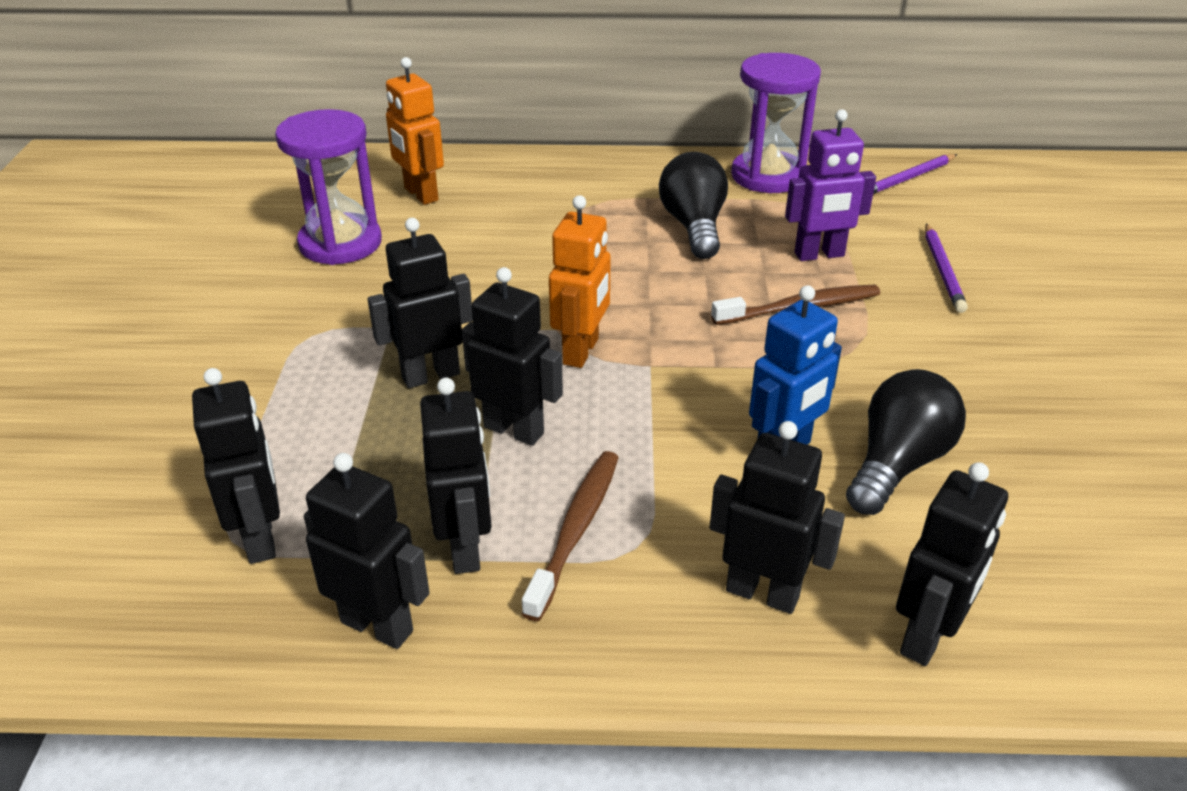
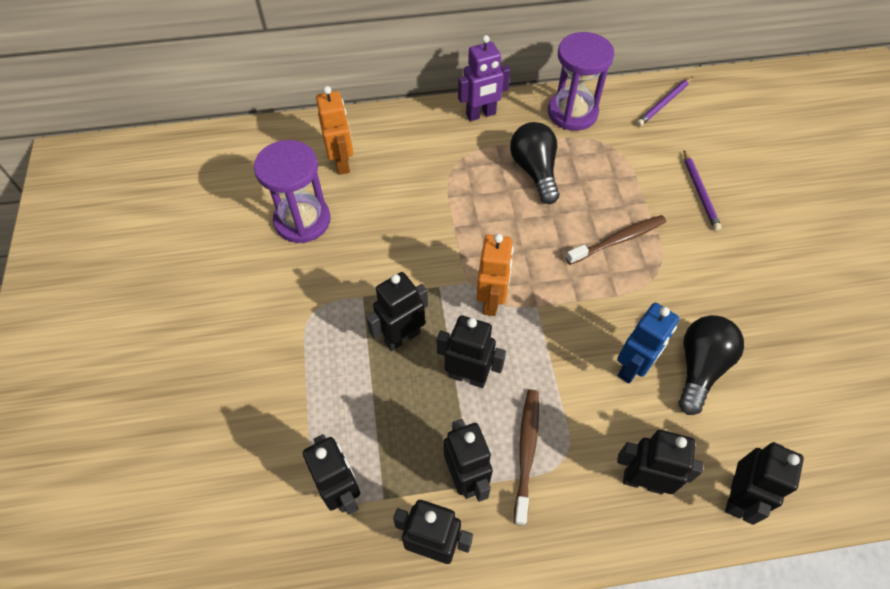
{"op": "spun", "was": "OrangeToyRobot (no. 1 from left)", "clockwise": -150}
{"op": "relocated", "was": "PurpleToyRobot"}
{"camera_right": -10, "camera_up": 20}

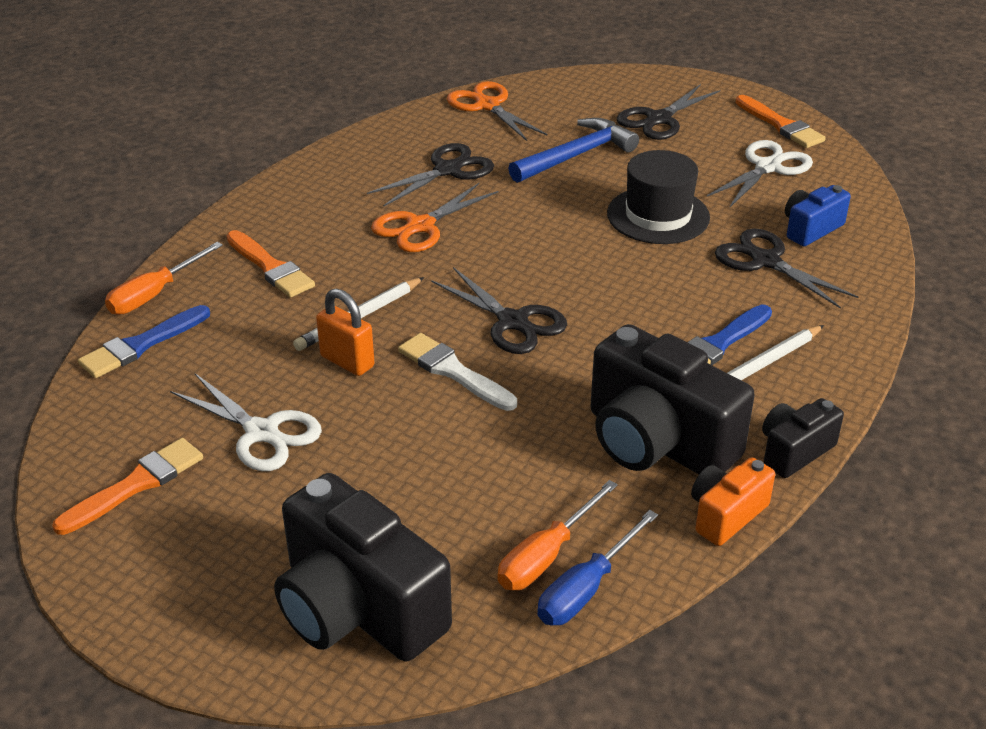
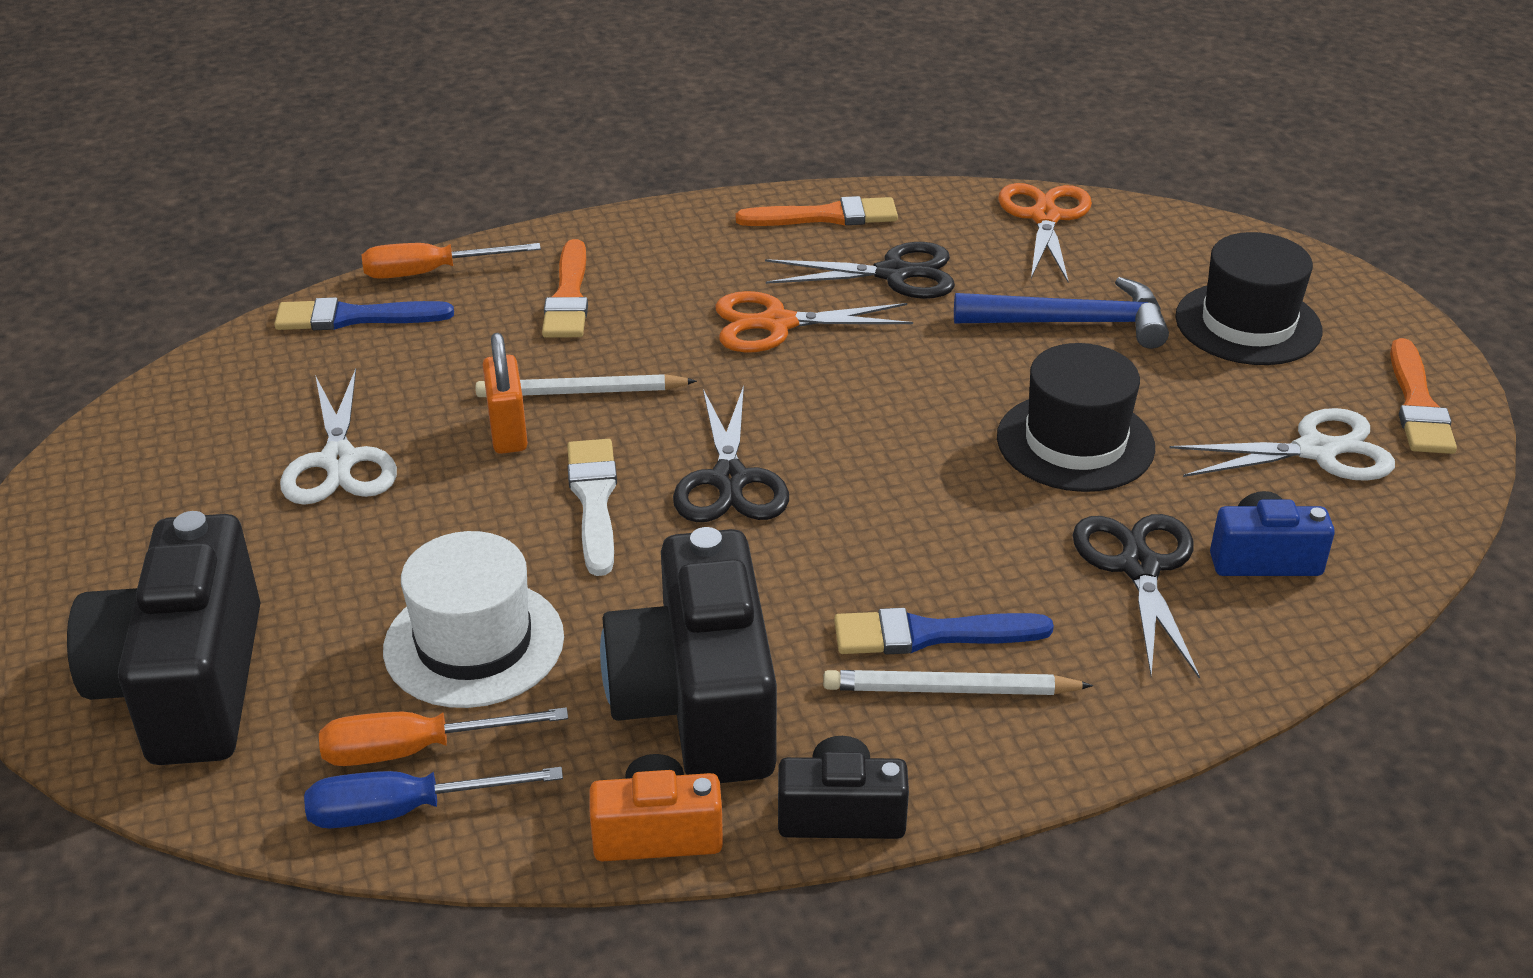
{"op": "appeared", "now": "WhiteHat"}
{"op": "relocated", "was": "OrangePaintbrush (no. 1 from left in the first image)", "now": "OrangePaintbrush (no. 2 from left)"}
{"op": "exchanged", "was": "JetBlackShears (no. 3 from left)", "now": "JetBlackHat (no. 2 from left)"}
{"camera_right": 40, "camera_up": 0}

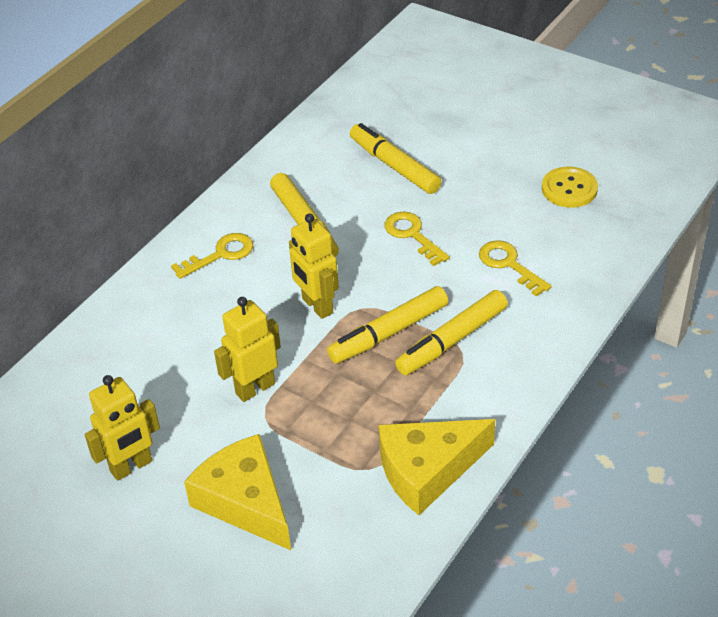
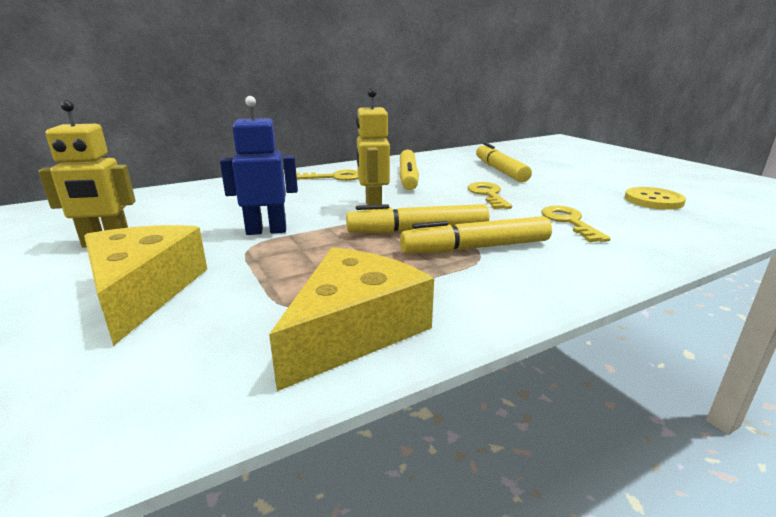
{"op": "colour", "was": "BrightYellowToyRobot (no. 2 from left)", "now": "BlueToyRobot"}
{"op": "spun", "was": "BrightYellowPieceOfCheese (no. 2 from left)", "clockwise": 120}
{"camera_right": 25, "camera_up": -20}

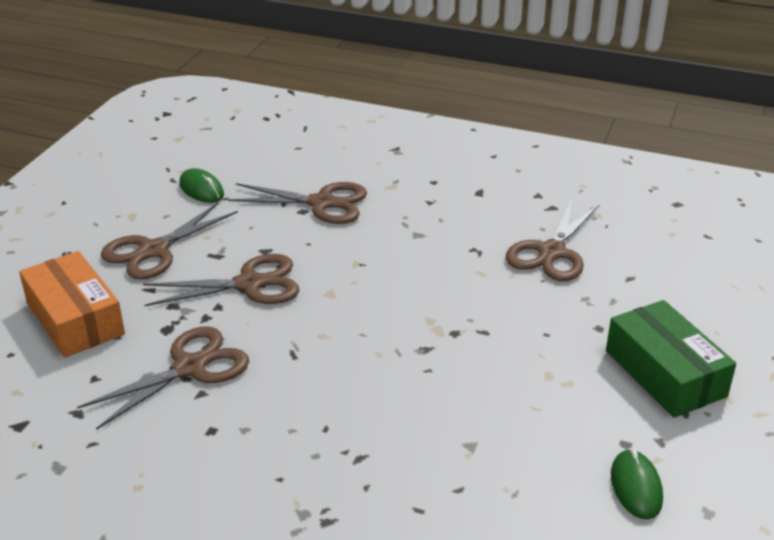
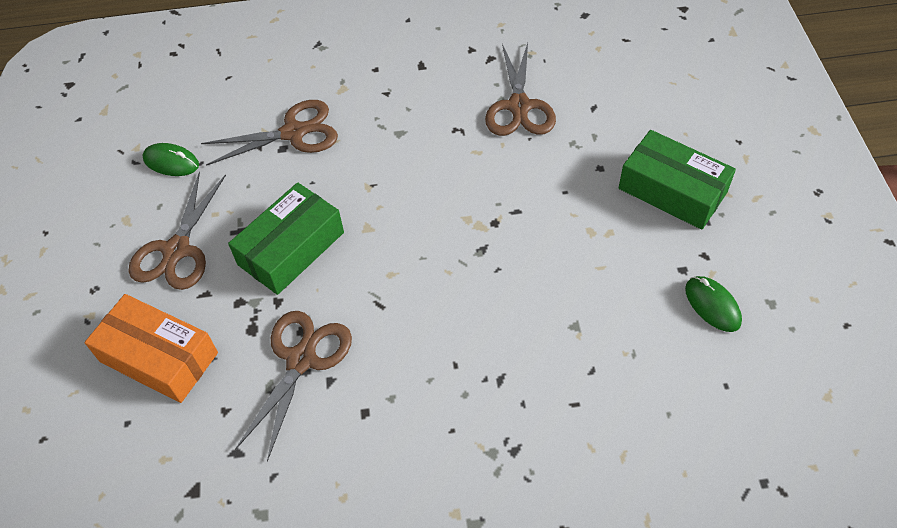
{"op": "exchanged", "was": "DarkBrownShears (no. 3 from left)", "now": "LeafGreenPackage (no. 1 from left)"}
{"camera_right": -25, "camera_up": 20}

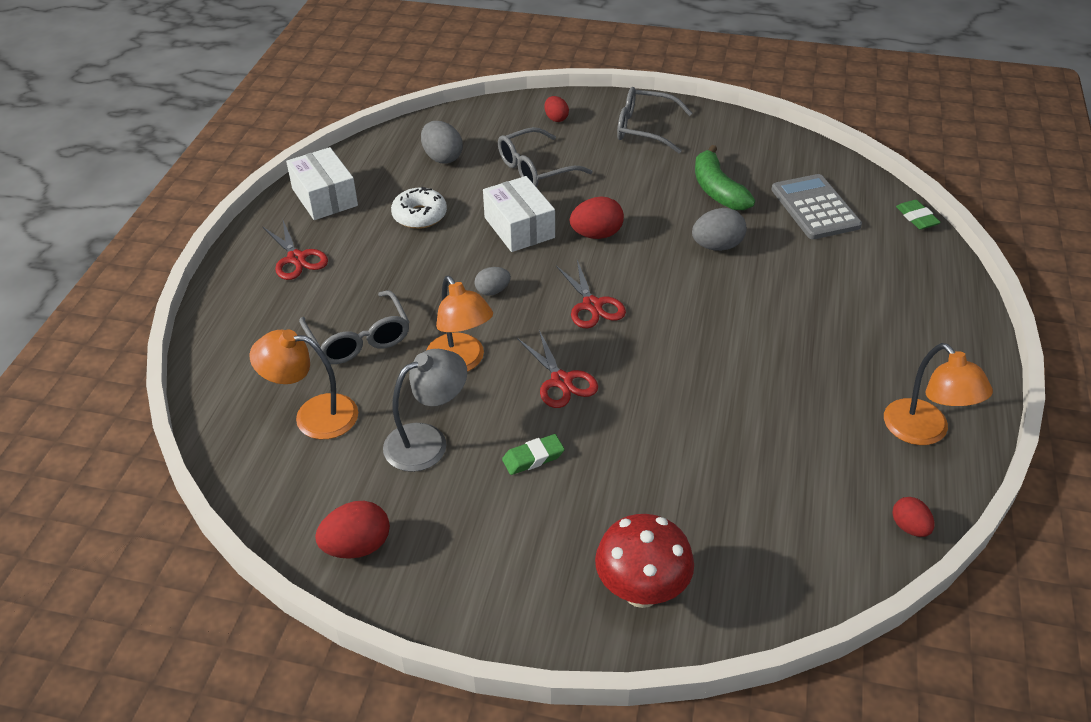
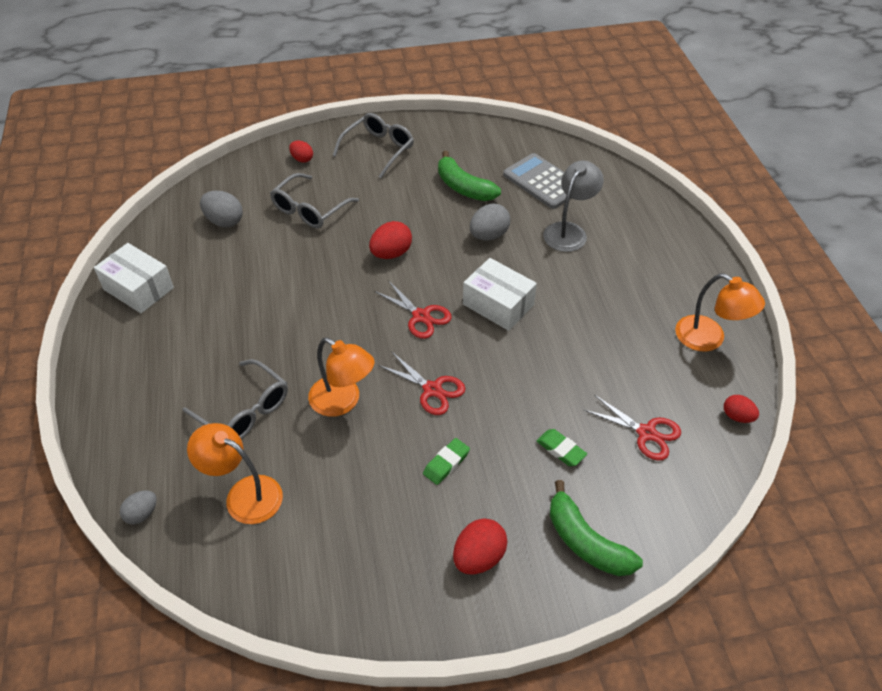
{"op": "relocated", "was": "GrayEgg (no. 2 from left in the first image)", "now": "GrayEgg (no. 1 from left)"}
{"op": "spun", "was": "OrangeDeskLamp (no. 1 from left)", "clockwise": 45}
{"op": "spun", "was": "GrayEyeglasses (no. 3 from left)", "clockwise": 135}
{"op": "relocated", "was": "RedEgg (no. 1 from left in the first image)", "now": "RedEgg (no. 3 from left)"}
{"op": "relocated", "was": "WhitePackage (no. 2 from left)"}
{"op": "relocated", "was": "LeafGreenEraser (no. 2 from left)"}
{"op": "relocated", "was": "GrayDeskLamp"}
{"op": "exchanged", "was": "RedFungus", "now": "LeafGreenBanana (no. 2 from left)"}
{"op": "relocated", "was": "RedShears (no. 1 from left in the first image)", "now": "RedShears (no. 3 from left)"}
{"op": "missing", "was": "WhiteGlazedDonut"}
{"camera_right": -25, "camera_up": 5}

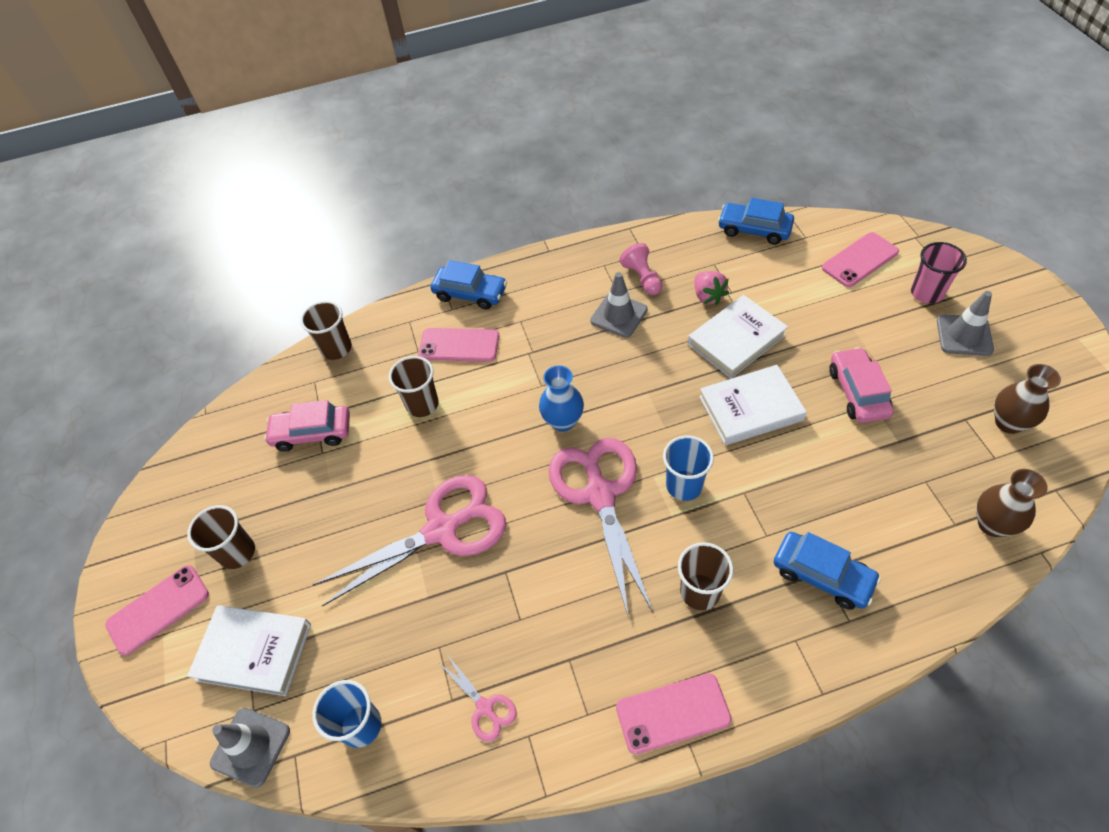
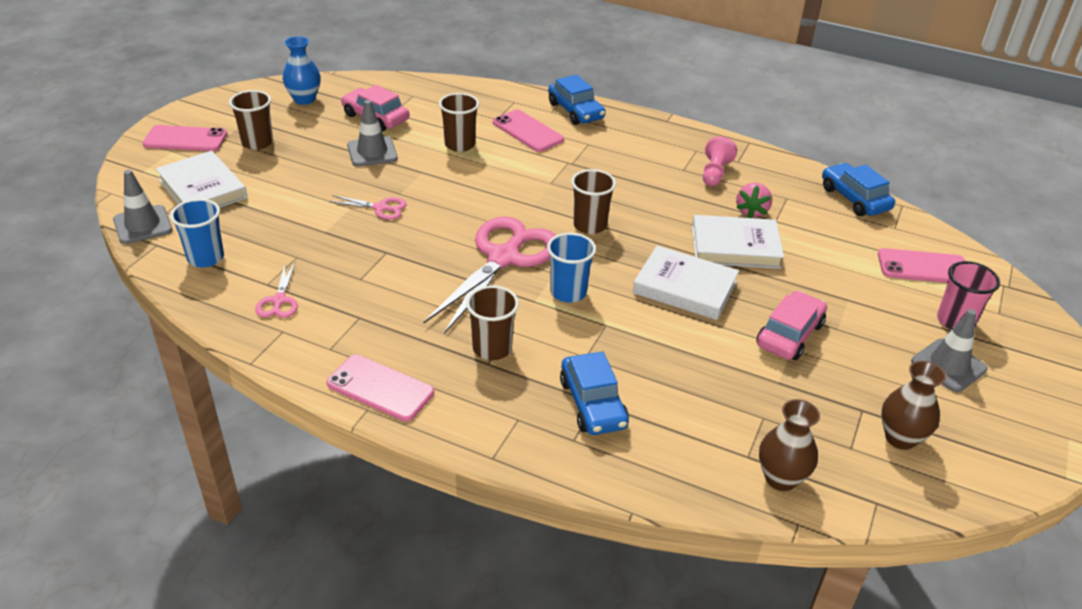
{"op": "relocated", "was": "BlueFlowerVase"}
{"op": "size", "was": "PinkShears (no. 1 from left in the first image)", "ratio": 0.44}
{"op": "relocated", "was": "GraySafetyCone (no. 2 from left)"}
{"op": "relocated", "was": "DarkBrownCup (no. 2 from left in the first image)", "now": "DarkBrownCup (no. 4 from left)"}
{"camera_right": 35, "camera_up": -15}

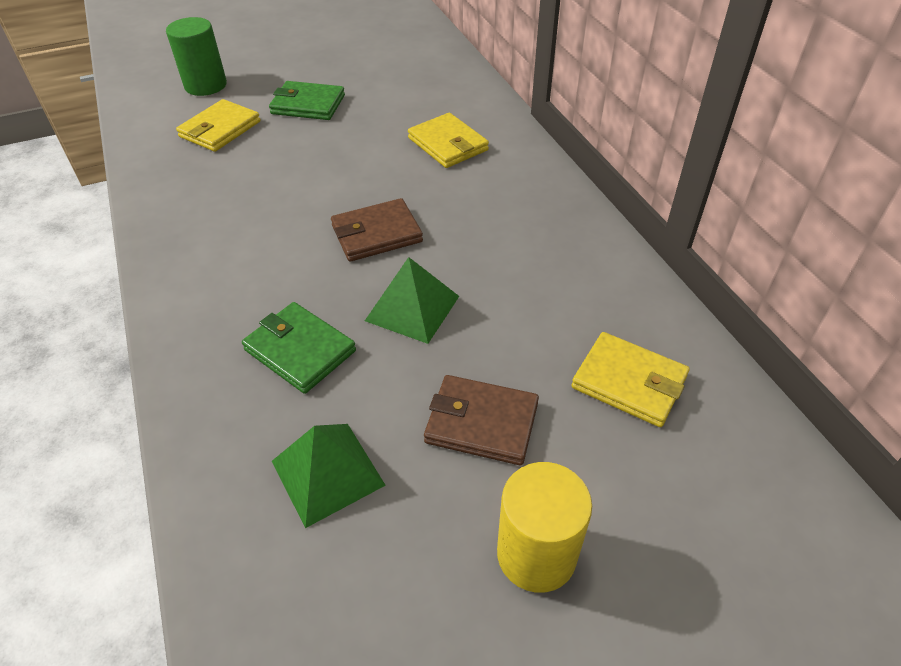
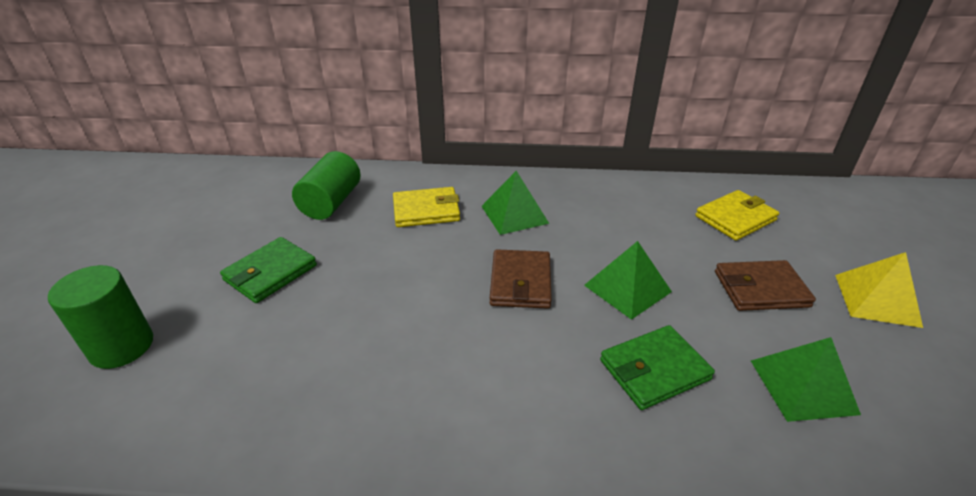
{"op": "appeared", "now": "LeafGreenCylinder (no. 2 from left)"}
{"op": "appeared", "now": "LeafGreenSolidPyramid (no. 1 from left)"}
{"op": "spun", "was": "DarkBrownWallet (no. 2 from left)", "clockwise": 45}
{"op": "exchanged", "was": "BrightYellowCylinder", "now": "BrightYellowSolidPyramid"}
{"op": "missing", "was": "BrightYellowWallet (no. 1 from left)"}
{"camera_right": -65, "camera_up": -10}

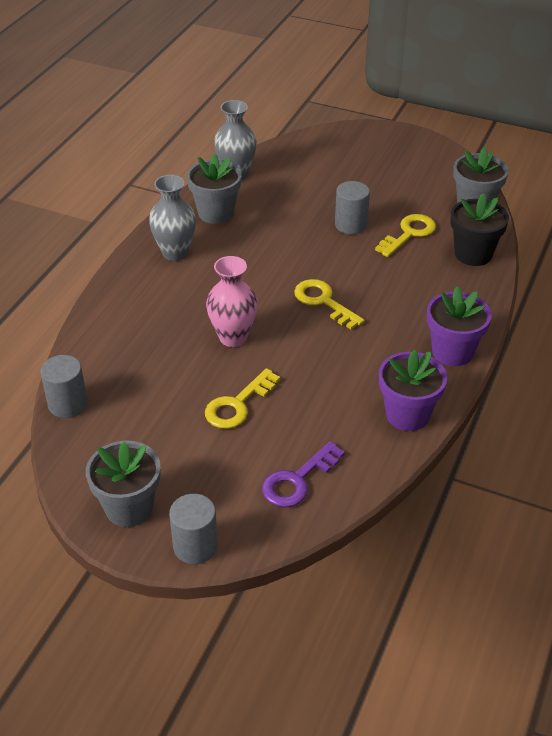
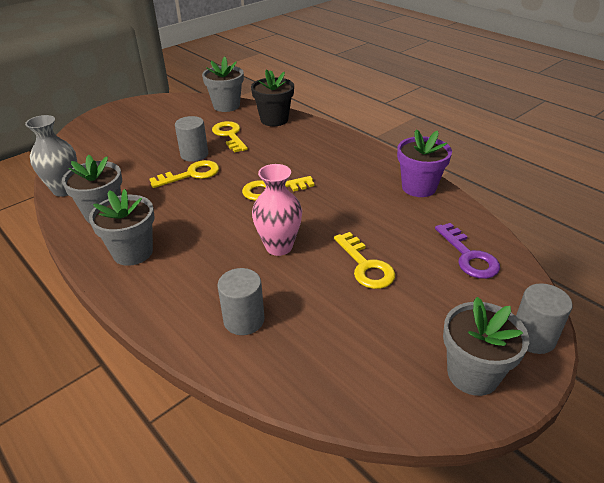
{"op": "exchanged", "was": "GrayFlowerVase (no. 1 from left)", "now": "GrayFlowerPot (no. 2 from left)"}
{"op": "appeared", "now": "BrightYellowKey (no. 1 from left)"}
{"op": "relocated", "was": "GrayCylinder (no. 1 from left in the first image)", "now": "GrayCylinder (no. 2 from left)"}
{"op": "missing", "was": "PurpleFlowerPot (no. 2 from left)"}
{"camera_right": -65, "camera_up": -5}

